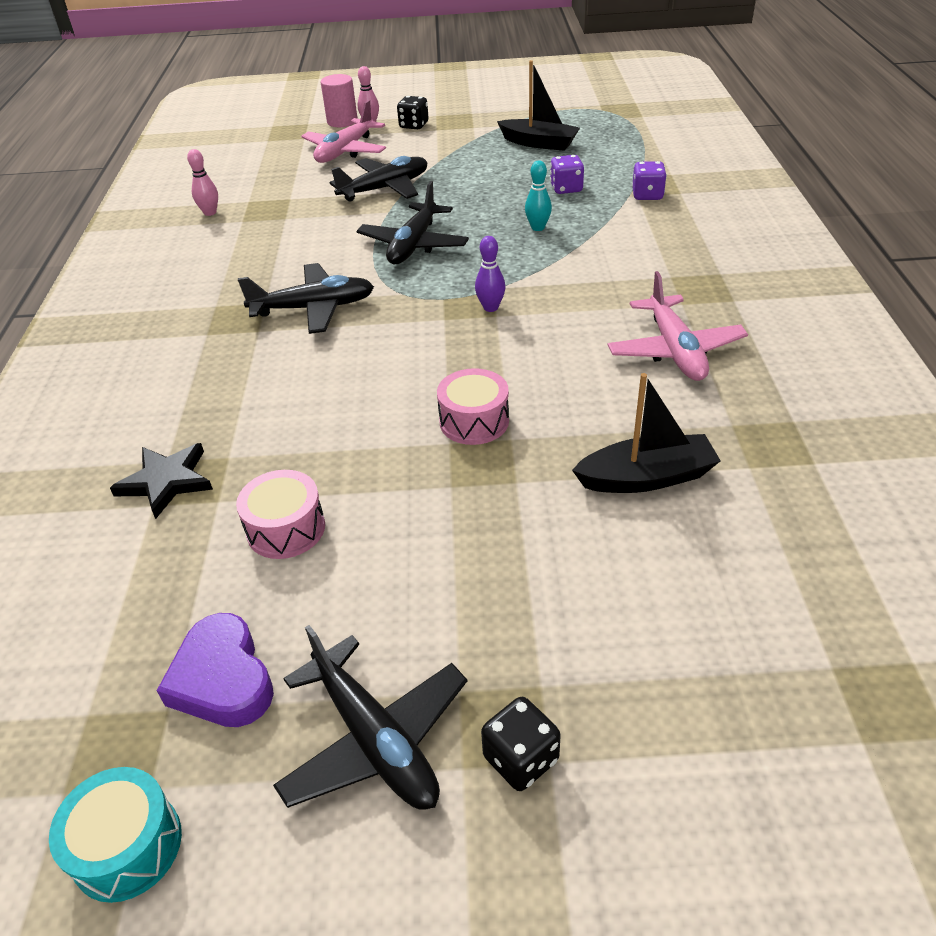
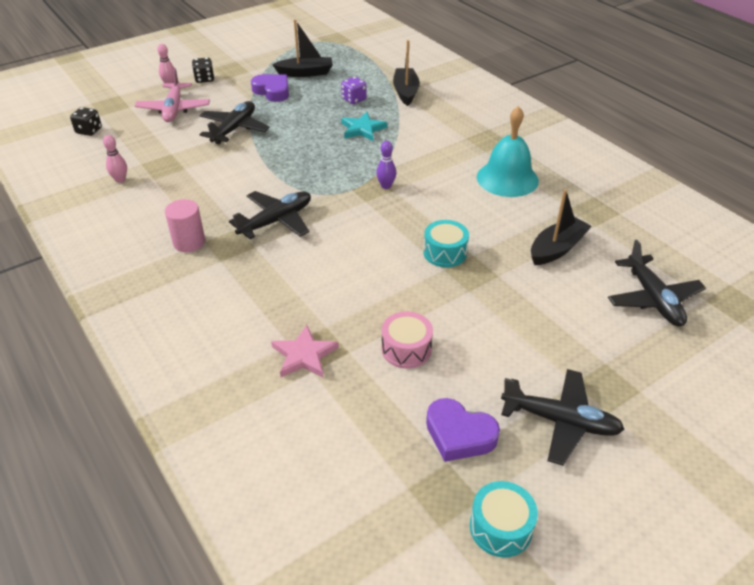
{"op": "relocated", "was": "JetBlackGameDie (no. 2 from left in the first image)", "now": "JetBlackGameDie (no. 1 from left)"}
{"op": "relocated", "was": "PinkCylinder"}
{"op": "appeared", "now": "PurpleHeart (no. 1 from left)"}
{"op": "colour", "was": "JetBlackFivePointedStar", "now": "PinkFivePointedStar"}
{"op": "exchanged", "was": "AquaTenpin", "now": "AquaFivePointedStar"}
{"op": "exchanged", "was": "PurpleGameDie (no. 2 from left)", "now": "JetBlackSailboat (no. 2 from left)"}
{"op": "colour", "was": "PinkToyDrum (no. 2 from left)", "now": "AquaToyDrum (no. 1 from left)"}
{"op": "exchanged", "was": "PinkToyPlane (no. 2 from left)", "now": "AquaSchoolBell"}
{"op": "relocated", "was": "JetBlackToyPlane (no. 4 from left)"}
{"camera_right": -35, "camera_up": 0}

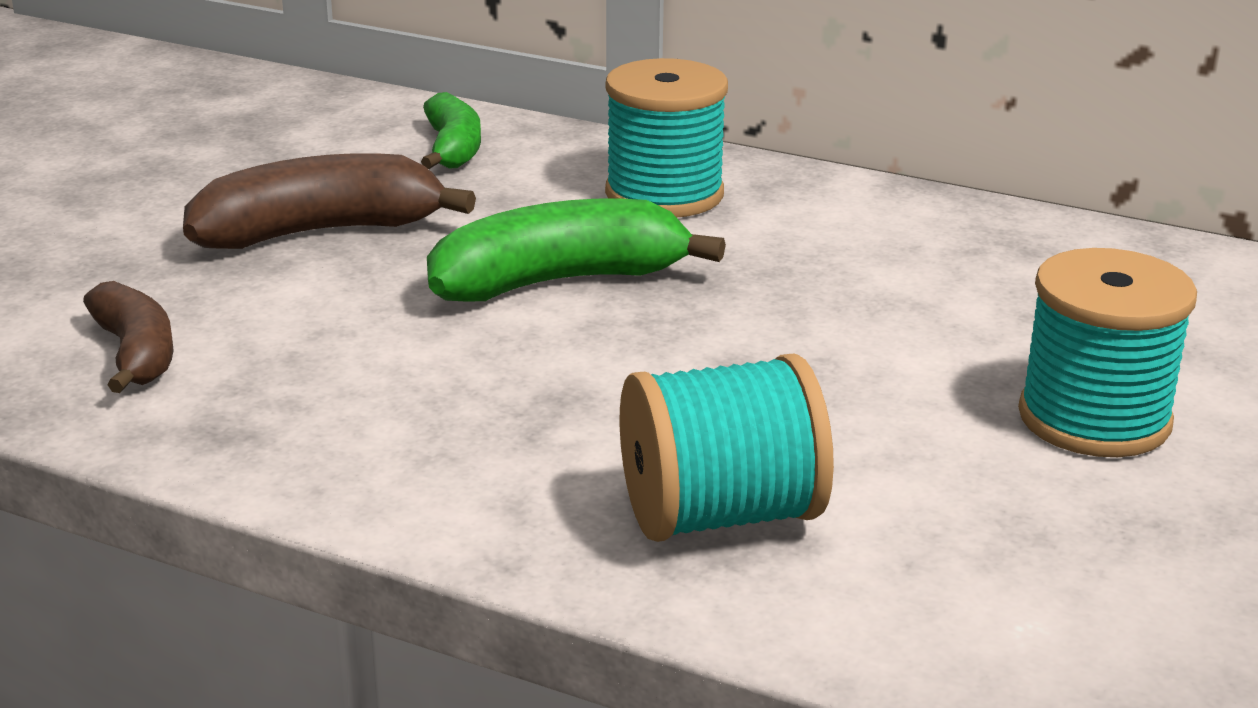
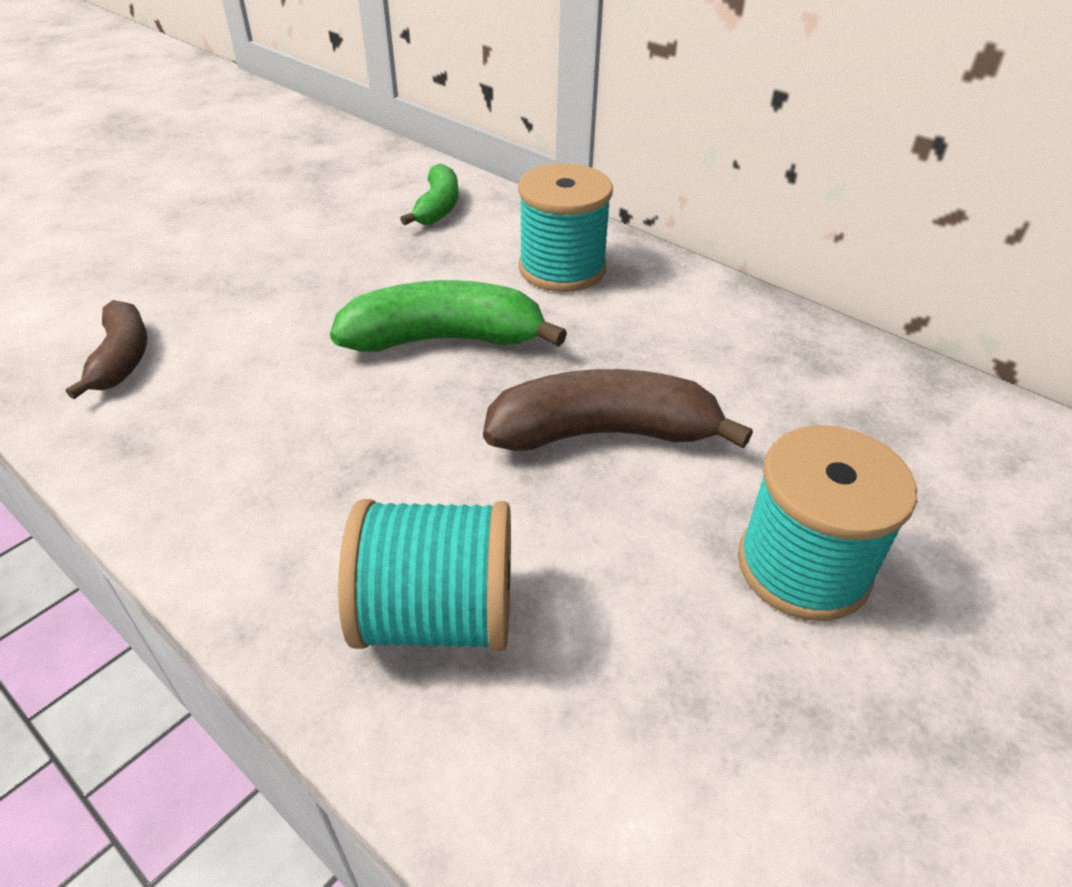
{"op": "relocated", "was": "DarkBrownBanana (no. 2 from left)"}
{"camera_right": 15, "camera_up": 15}

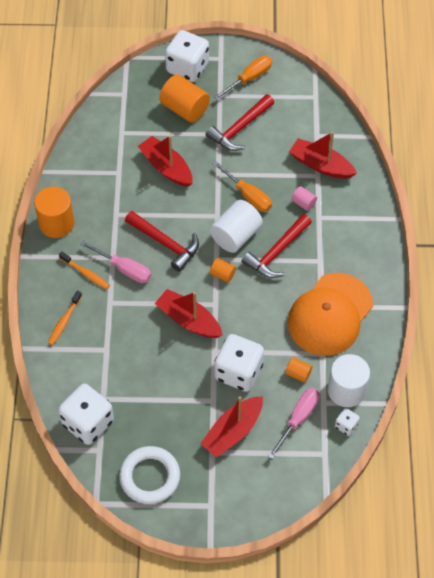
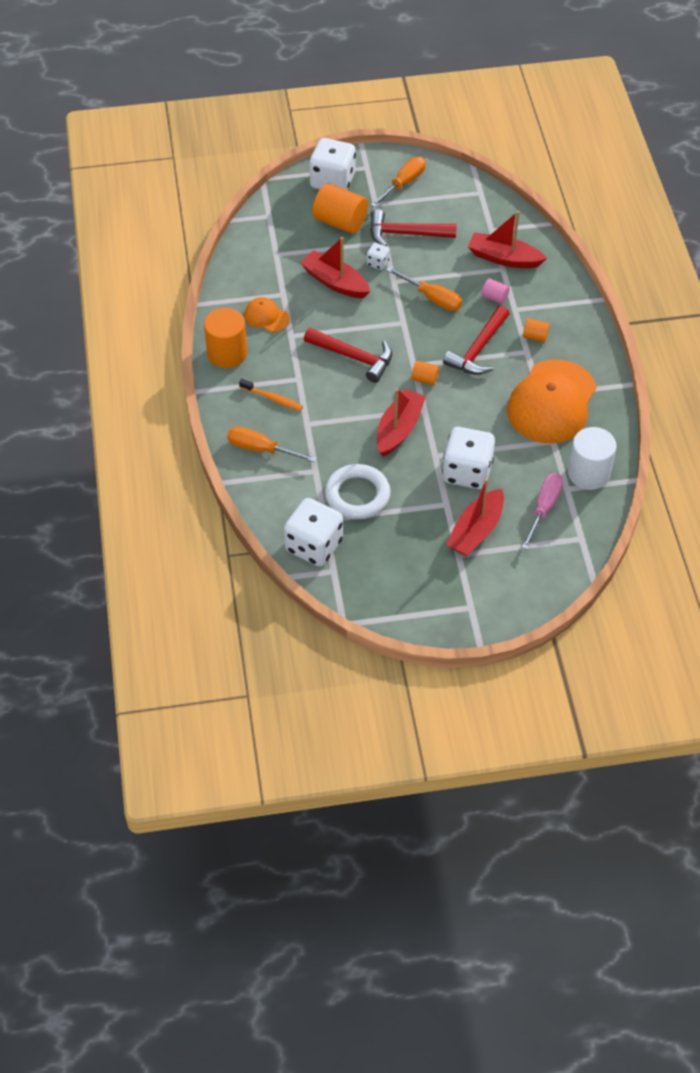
{"op": "exchanged", "was": "OrangeToothBrush (no. 1 from left)", "now": "OrangeScrewdriver (no. 1 from left)"}
{"op": "appeared", "now": "OrangeCap (no. 1 from left)"}
{"op": "relocated", "was": "WhiteTorus"}
{"op": "relocated", "was": "WhiteGameDie (no. 4 from left in the first image)", "now": "WhiteGameDie (no. 3 from left)"}
{"op": "spun", "was": "RedClawHammer (no. 2 from left)", "clockwise": 60}
{"op": "spun", "was": "RedSailboat (no. 2 from left)", "clockwise": 90}
{"op": "relocated", "was": "OrangeCylinder (no. 4 from left)"}
{"op": "missing", "was": "PinkScrewdriver (no. 1 from left)"}
{"op": "missing", "was": "WhiteCylinder (no. 1 from left)"}
{"camera_right": -10, "camera_up": -5}

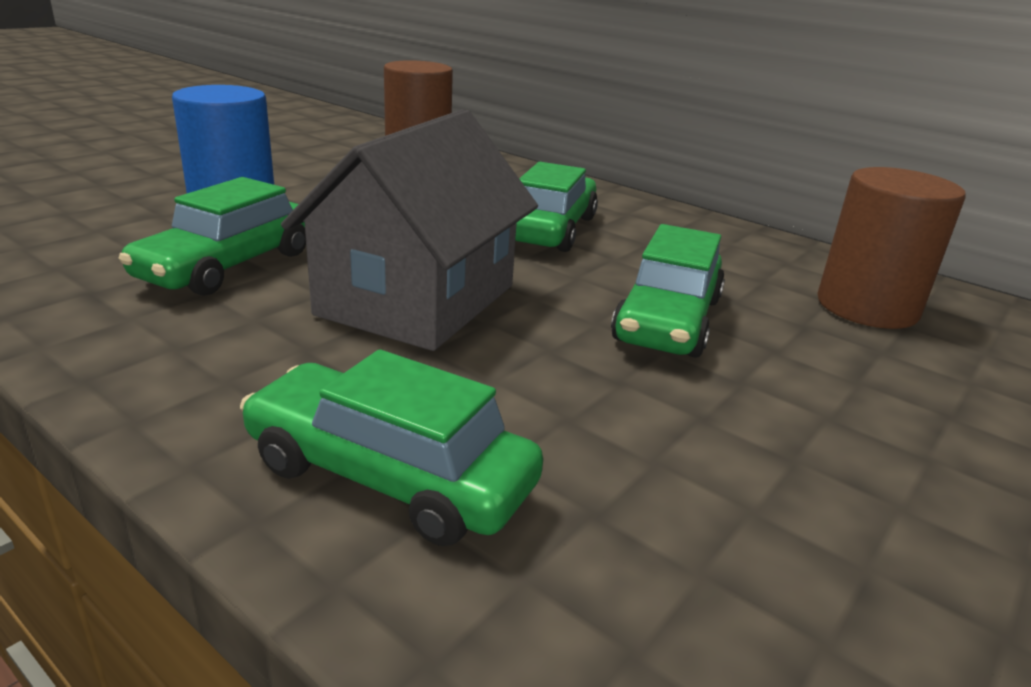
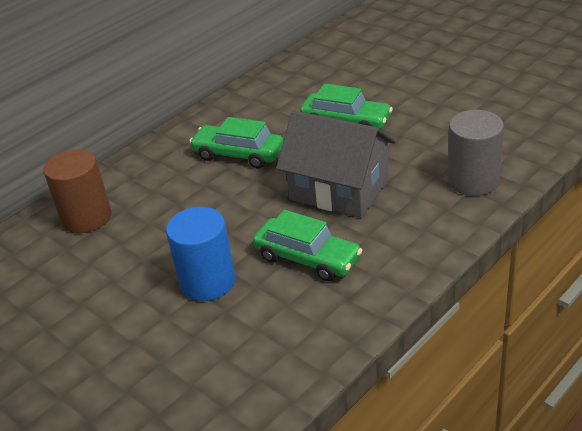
{"op": "exchanged", "was": "LeafGreenAutomobile (no. 2 from left)", "now": "GrayCylinder"}
{"op": "missing", "was": "DarkBrownCylinder (no. 2 from left)"}
{"camera_right": -80, "camera_up": 10}

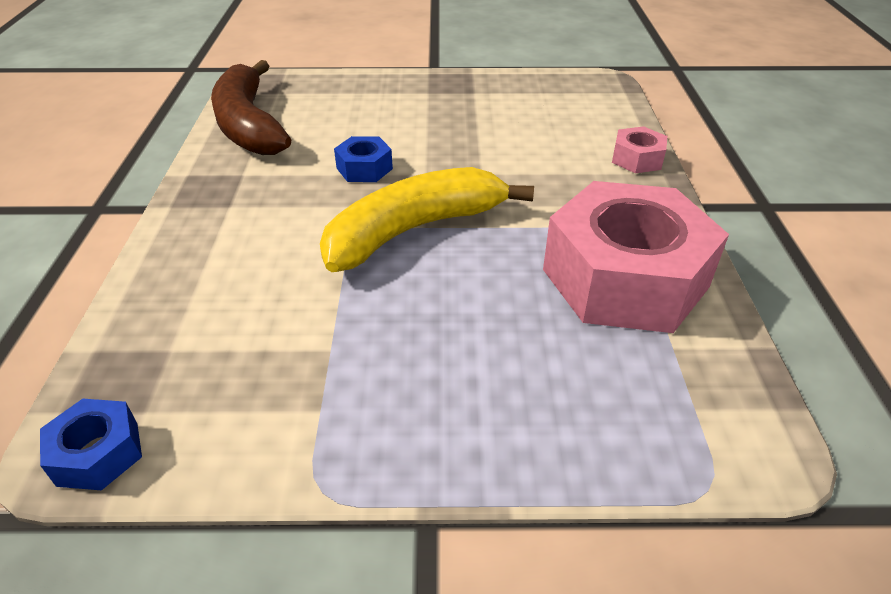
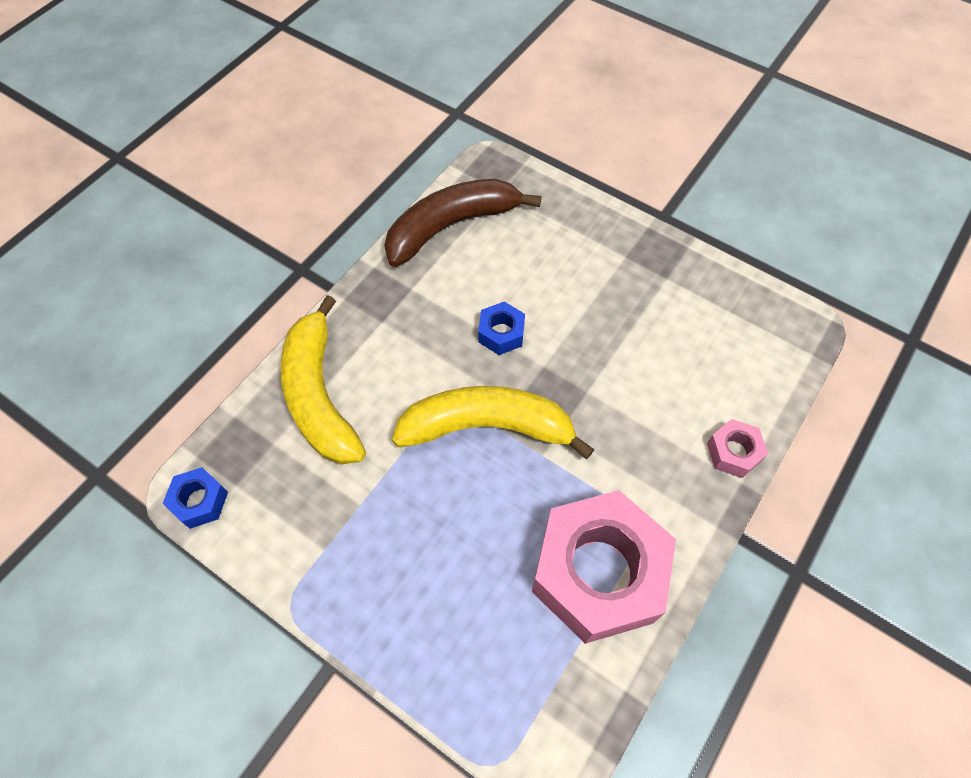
{"op": "appeared", "now": "BrightYellowBanana (no. 1 from left)"}
{"op": "spun", "was": "DarkBrownBanana", "clockwise": 45}
{"camera_right": 35, "camera_up": 20}

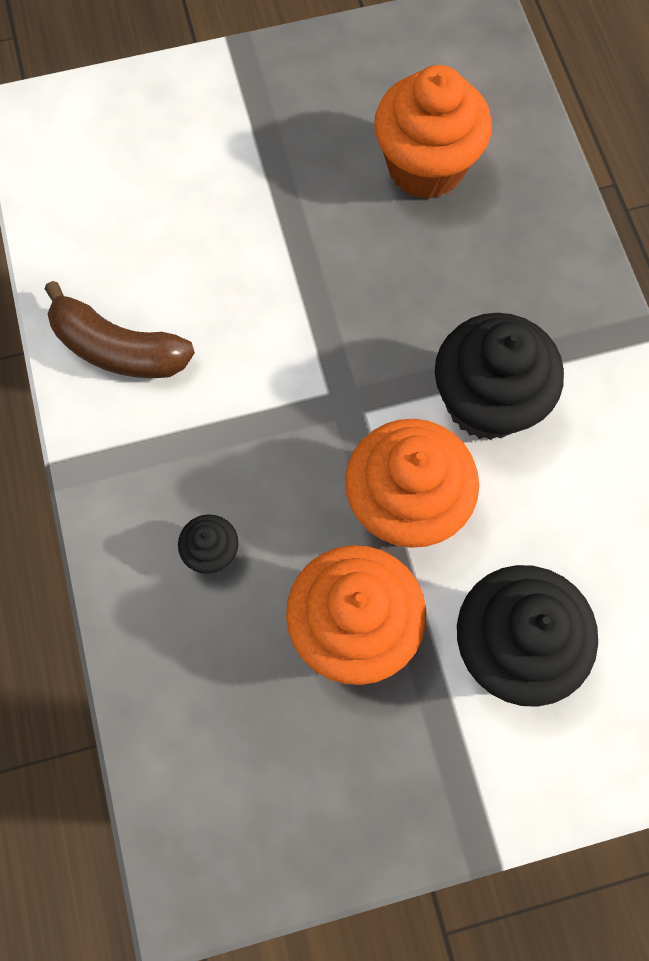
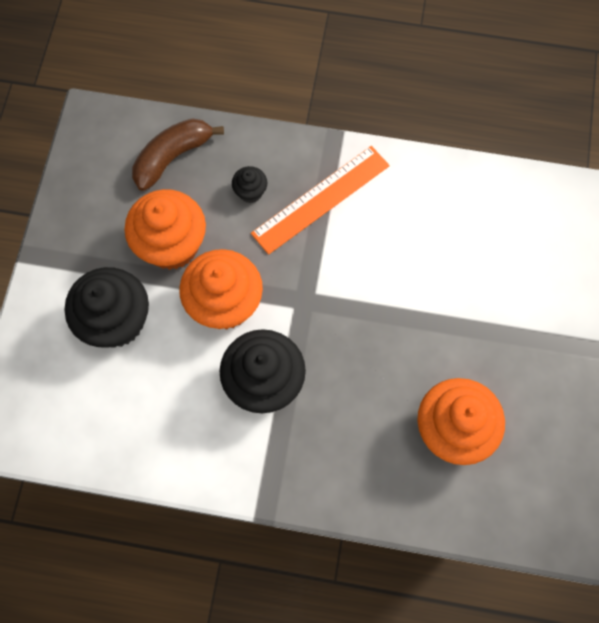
{"op": "relocated", "was": "DarkBrownBanana"}
{"op": "appeared", "now": "OrangeMeasuringStick"}
{"camera_right": 115, "camera_up": 0}

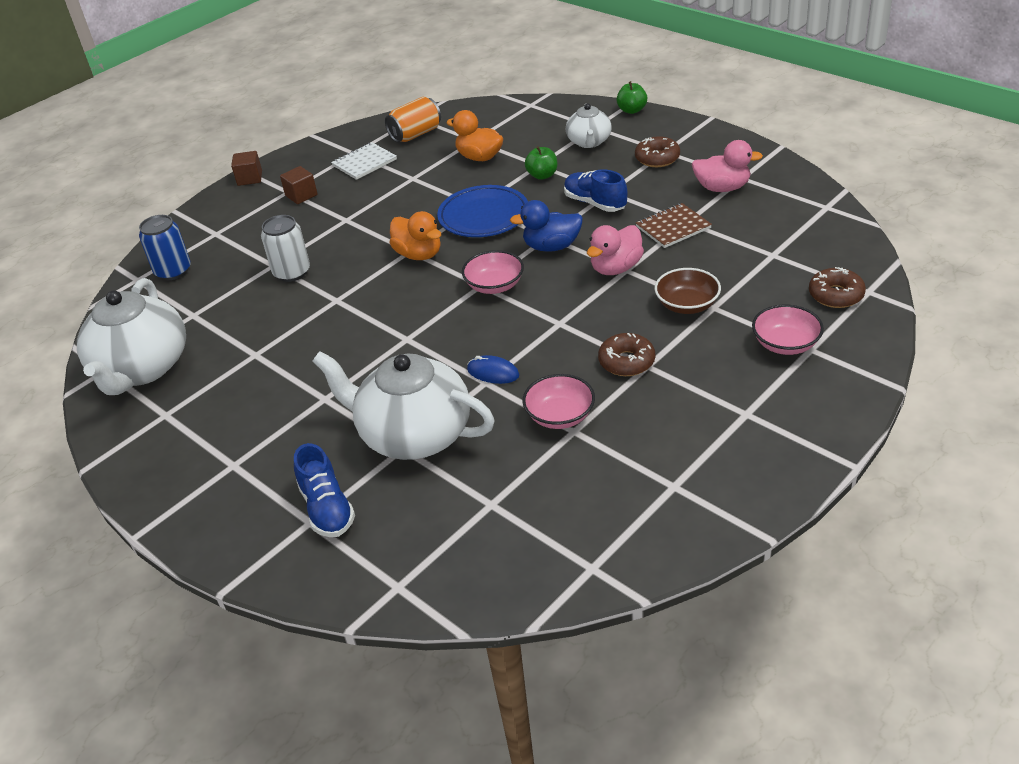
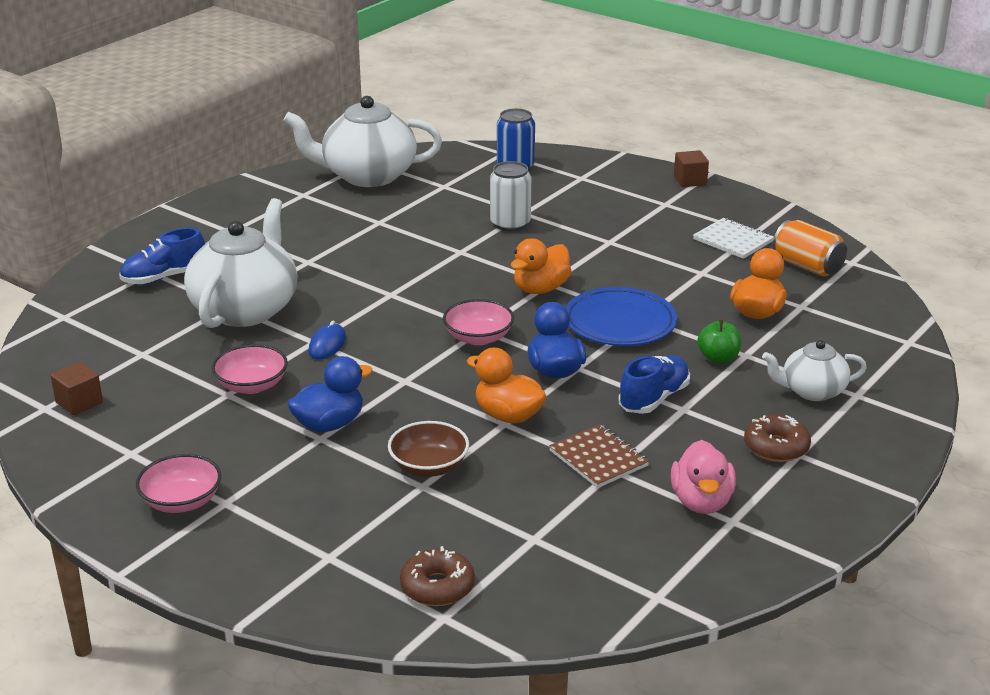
{"op": "relocated", "was": "DarkBrownSolidCube (no. 2 from left in the first image)", "now": "DarkBrownSolidCube (no. 1 from left)"}
{"op": "relocated", "was": "PinkServingBowl (no. 3 from left in the first image)", "now": "PinkServingBowl (no. 1 from left)"}
{"op": "exchanged", "was": "DarkBrownGlazedDonut (no. 1 from left)", "now": "BlueRubberDuck (no. 1 from left)"}
{"op": "colour", "was": "PinkRubberDuck (no. 1 from left)", "now": "OrangeRubberDuck (no. 1 from left)"}
{"op": "missing", "was": "LeafGreenAppleFruit (no. 2 from left)"}
{"camera_right": 80, "camera_up": -10}

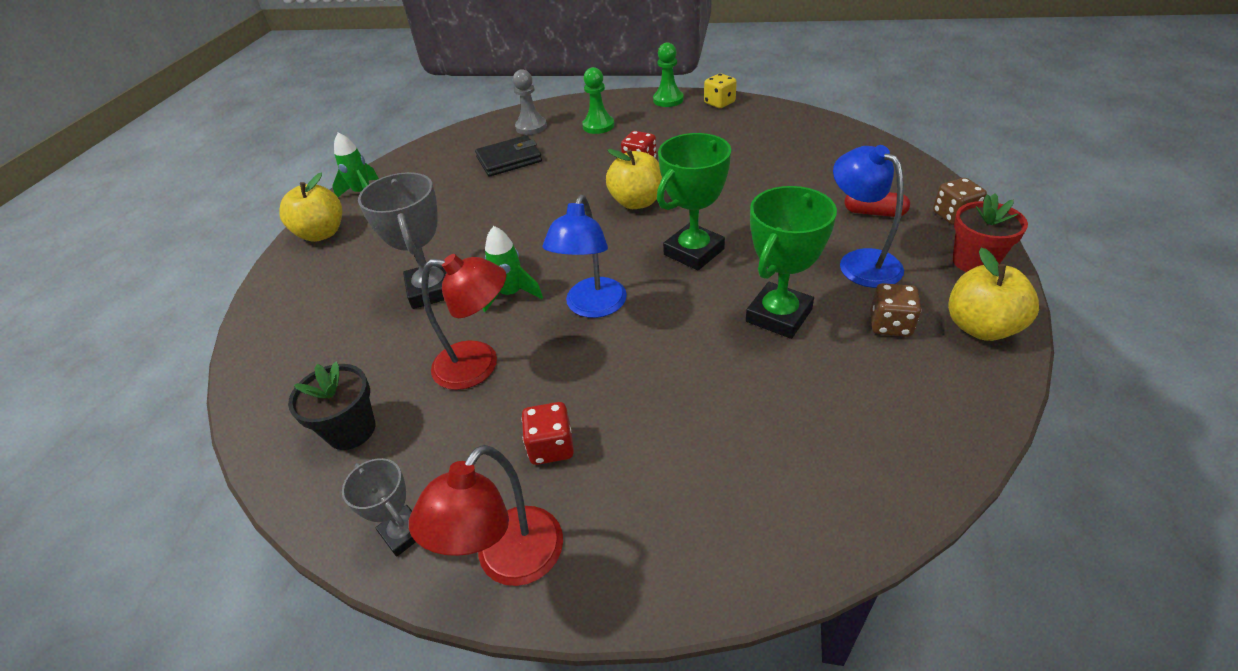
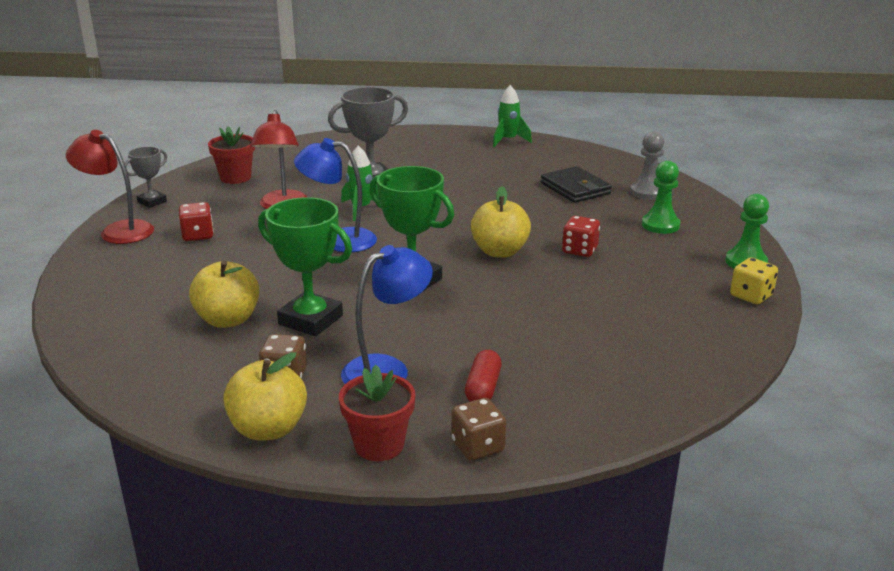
{"op": "relocated", "was": "BrightYellowAppleFruit (no. 1 from left)"}
{"op": "colour", "was": "JetBlackFlowerPot", "now": "RedFlowerPot (no. 1 from left)"}
{"camera_right": 80, "camera_up": -15}

